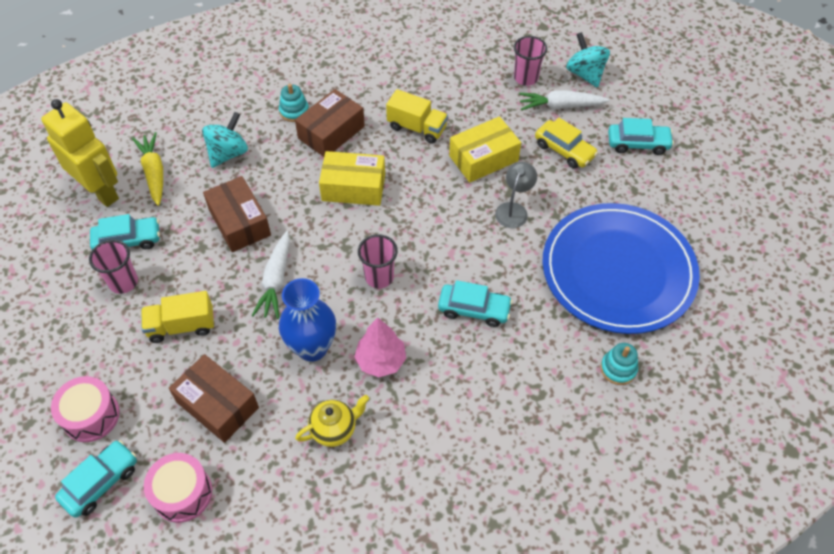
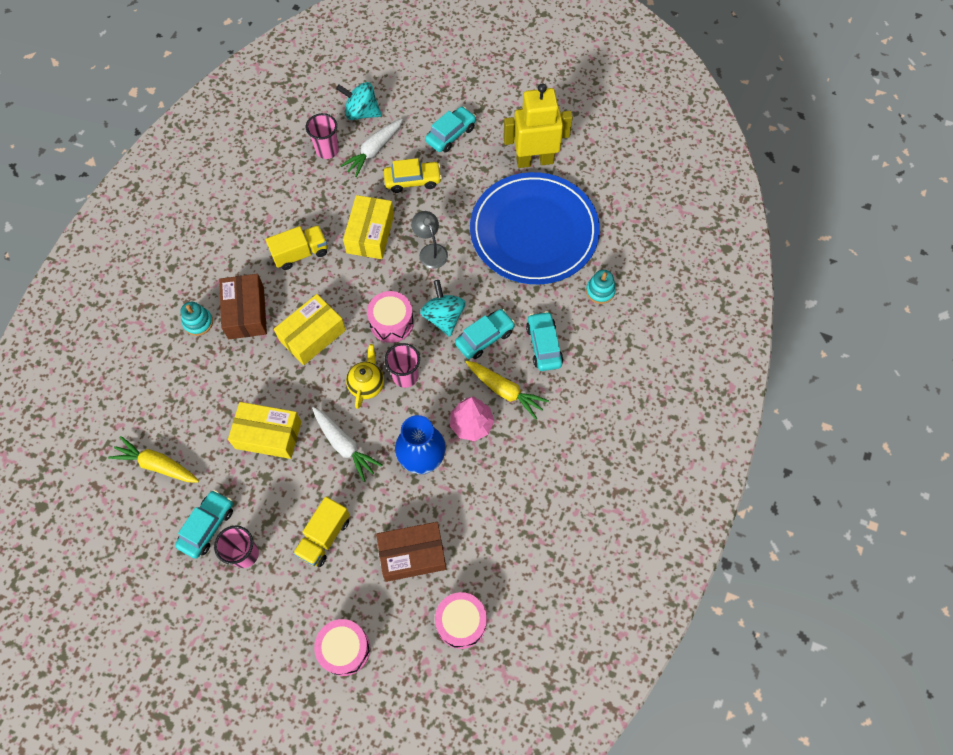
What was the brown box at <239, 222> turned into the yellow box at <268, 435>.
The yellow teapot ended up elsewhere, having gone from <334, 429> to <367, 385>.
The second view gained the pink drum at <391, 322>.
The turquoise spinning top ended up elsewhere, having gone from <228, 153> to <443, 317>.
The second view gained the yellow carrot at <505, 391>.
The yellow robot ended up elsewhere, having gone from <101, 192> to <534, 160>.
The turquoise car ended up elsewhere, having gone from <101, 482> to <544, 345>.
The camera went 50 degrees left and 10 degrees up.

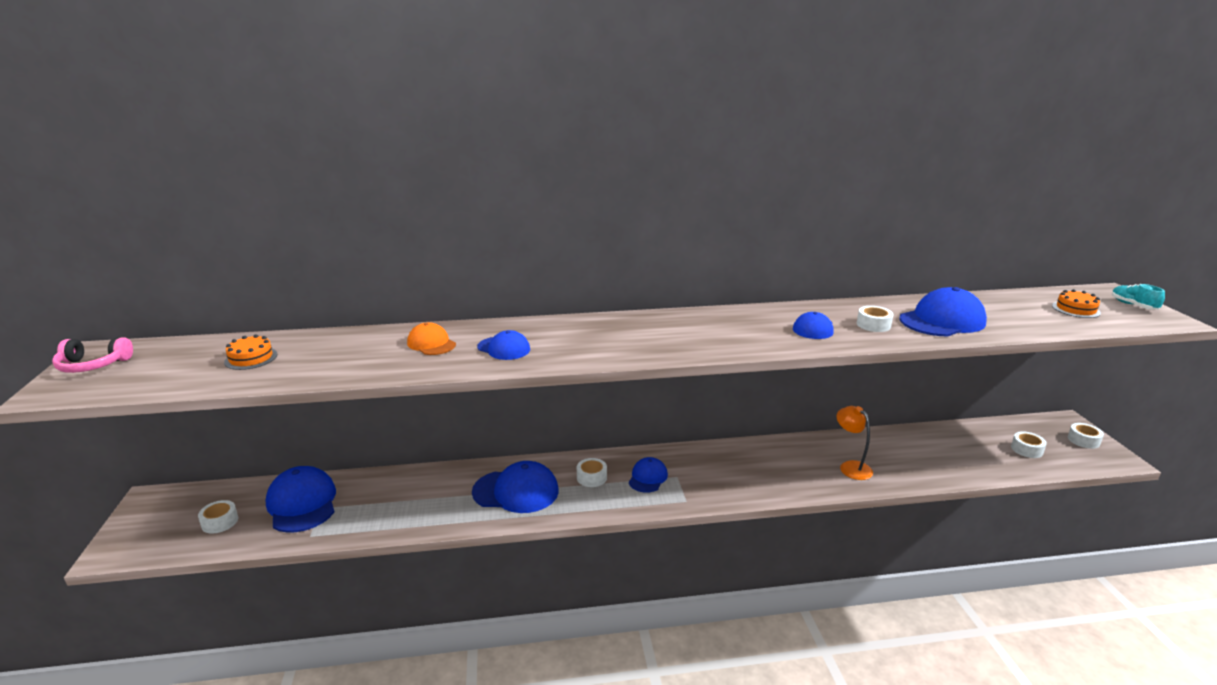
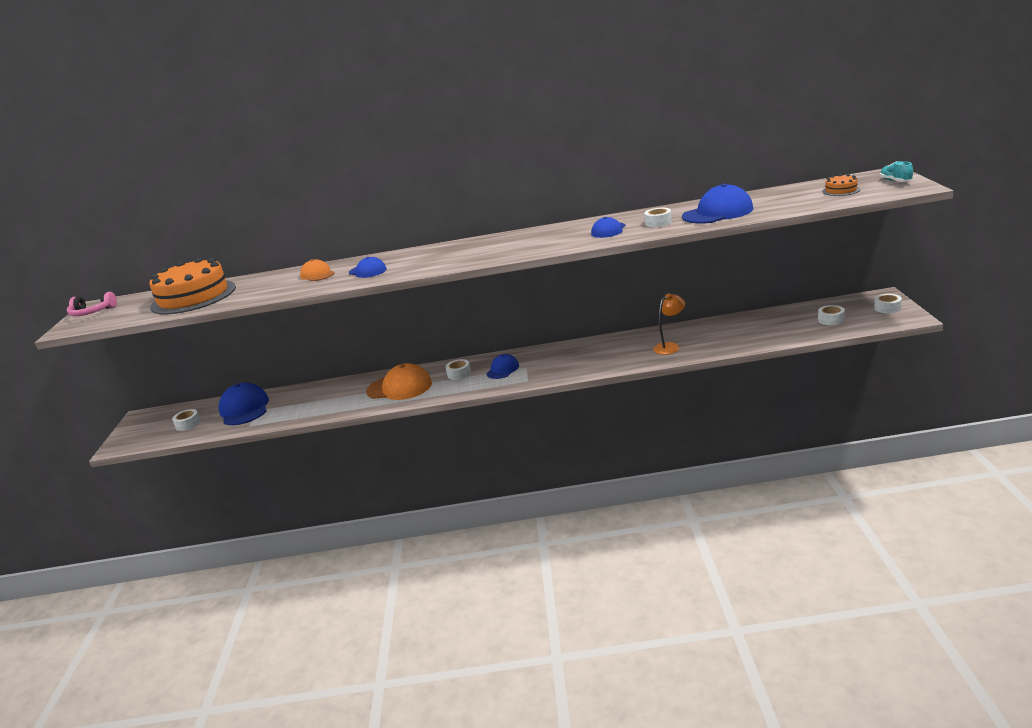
The size of the orange cake at <251, 358> changed by a factor of 2.41.
What was the blue cap at <516, 491> turned into the orange cap at <399, 387>.
The orange lamp at <850, 467> ended up facing another way, 75 degrees clockwise from before.
The camera went 10 degrees right and 0 degrees up.

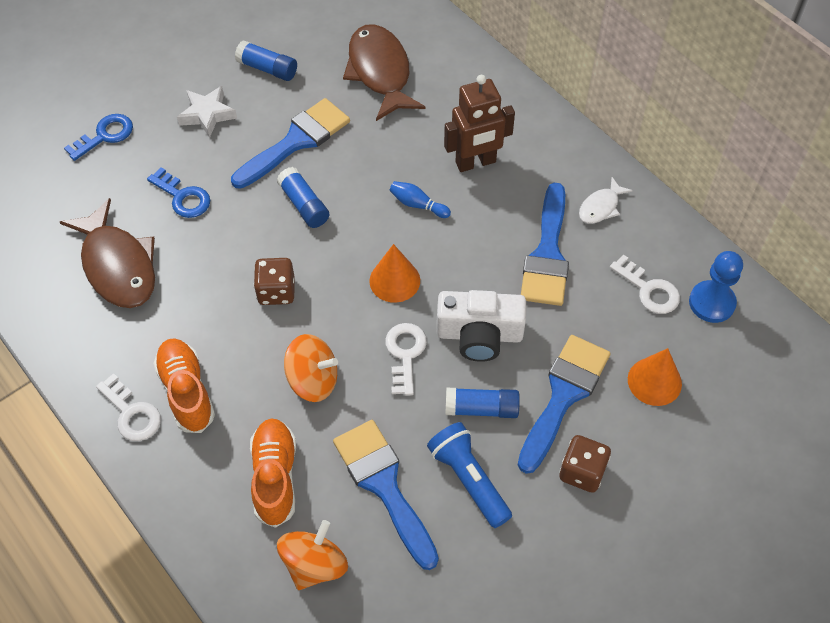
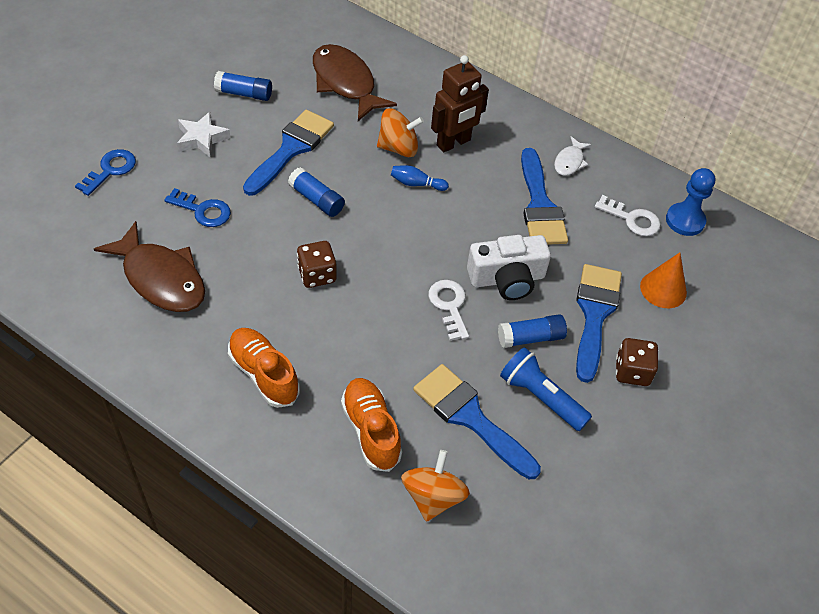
The orange spinning top ended up elsewhere, having gone from <313, 380> to <398, 148>.
The second view lost the white key at <132, 413>.
The second view lost the orange cone at <394, 280>.
The camera went 20 degrees left and 5 degrees down.

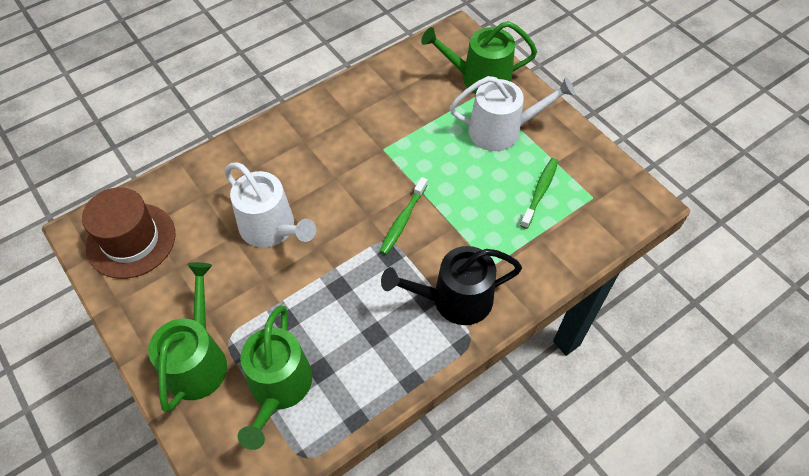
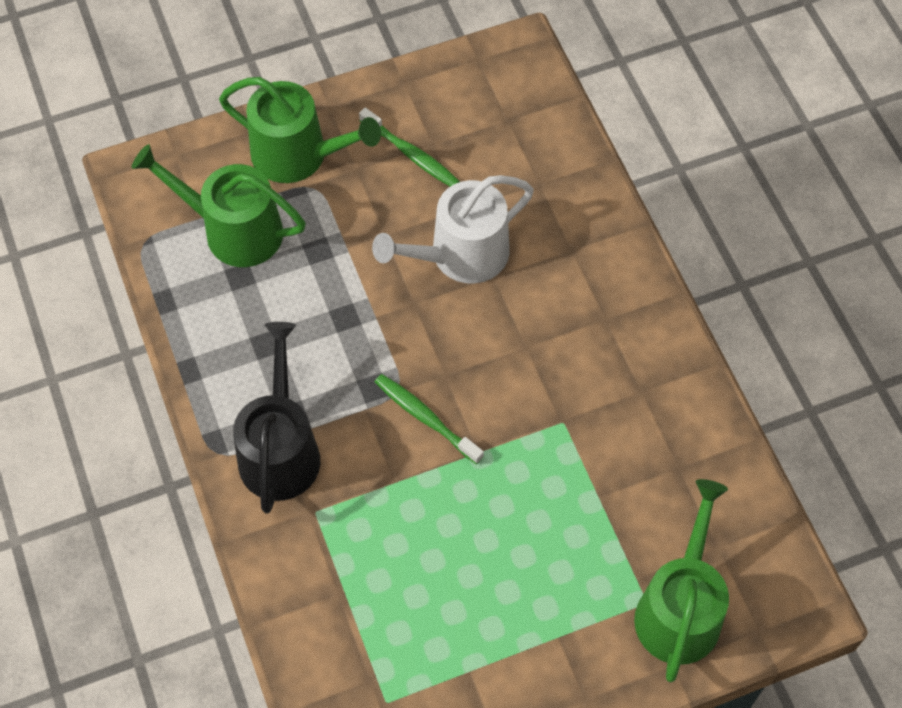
The green toothbrush ended up elsewhere, having gone from <540, 192> to <411, 154>.
The second view lost the brown hat at <131, 240>.
The second view lost the white watering can at <501, 130>.
The camera went 105 degrees right and 5 degrees up.

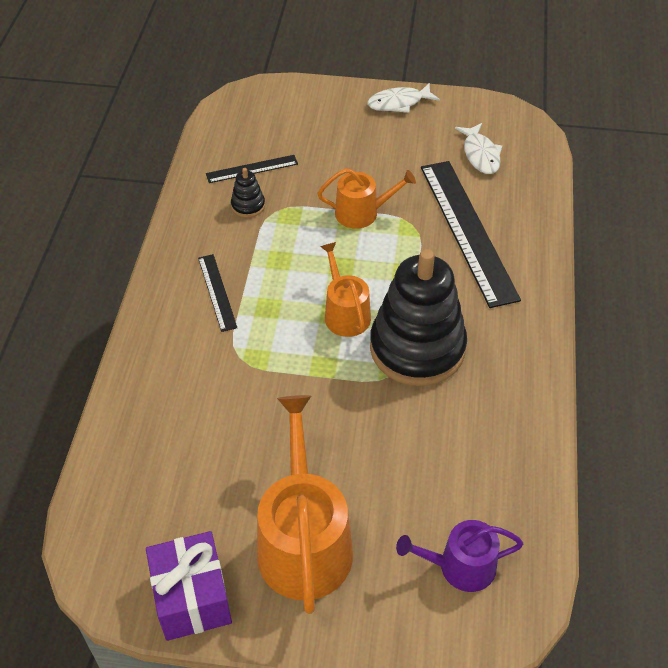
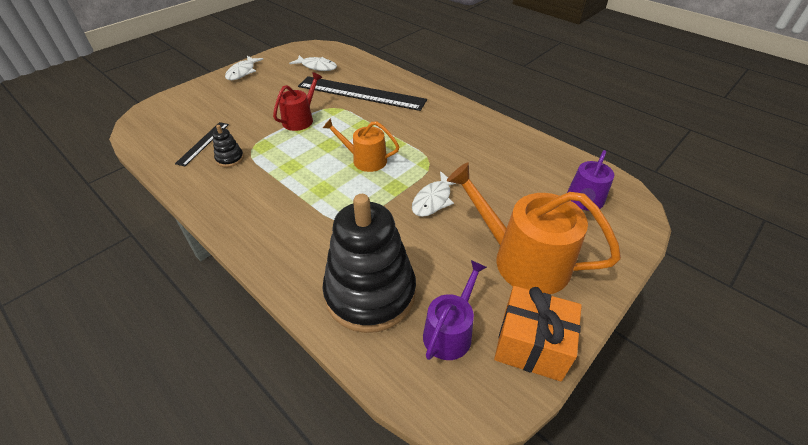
What was the orange watering can at <362, 213> turned into the red watering can at <300, 119>.
The black stacking toy ended up elsewhere, having gone from <417, 348> to <370, 293>.
The second view gained the white fish at <433, 200>.
The second view gained the purple watering can at <450, 331>.
What was the purple gift at <192, 598> turned into the orange gift at <531, 345>.
The second view lost the black ruler at <217, 292>.
The camera went 55 degrees left and 5 degrees down.

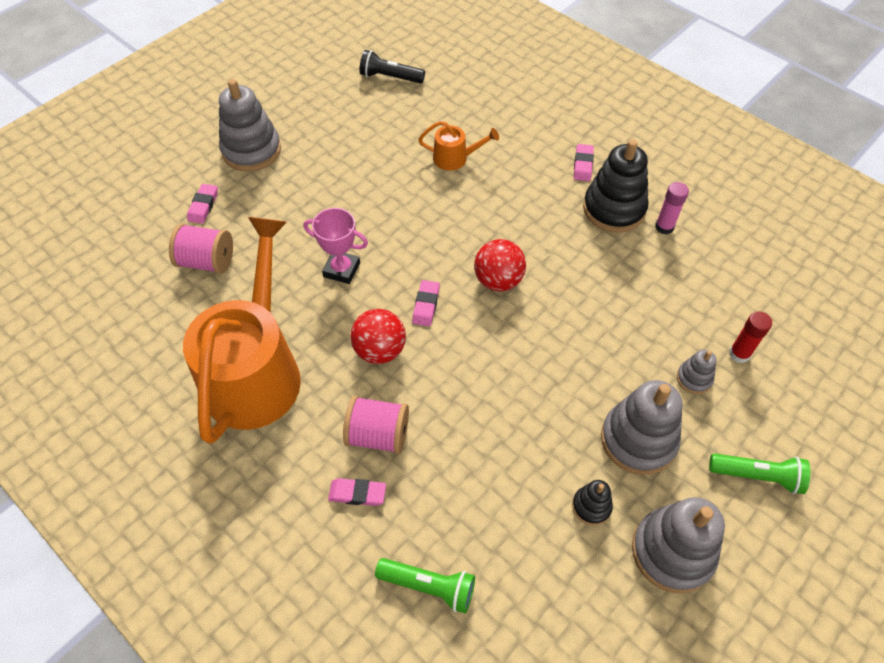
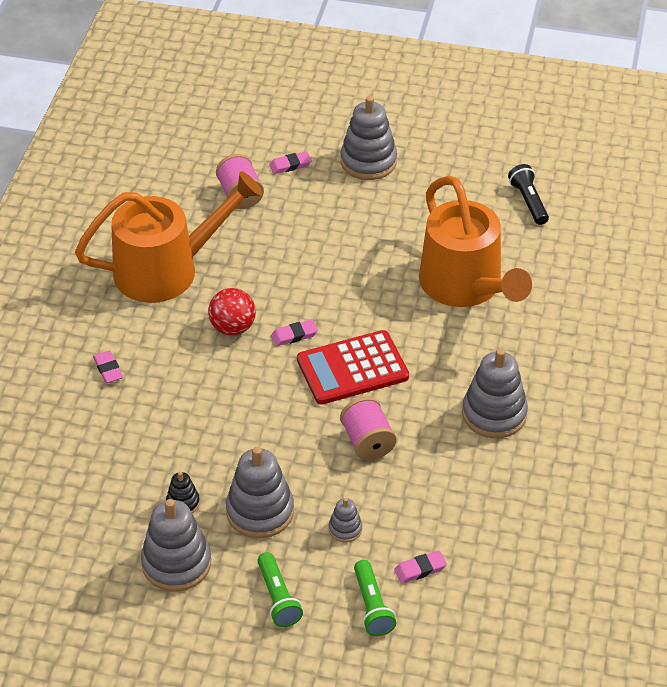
Where the red ball stood at <498, 280>, the red calculator came to stand at <352, 368>.
The pink spool ended up elsewhere, having gone from <378, 435> to <367, 442>.
The green flashlight ended up elsewhere, having gone from <429, 586> to <372, 606>.
The pink eraser ended up elsewhere, having gone from <583, 165> to <420, 569>.
The size of the orange watering can at <455, 158> changed by a factor of 2.40.
What was the black stacking toy at <614, 209> turned into the grey stacking toy at <494, 414>.
The second view lost the pink trophy at <341, 270>.
The second view lost the pink glue stick at <664, 227>.
The second view lost the red glue stick at <739, 354>.
The camera went 60 degrees right and 10 degrees down.

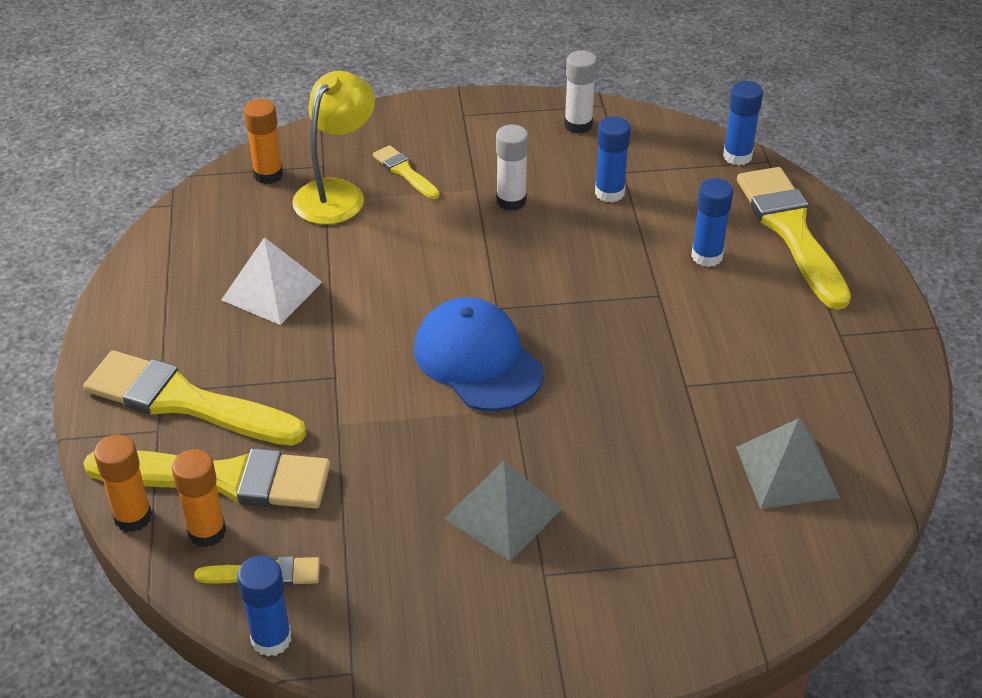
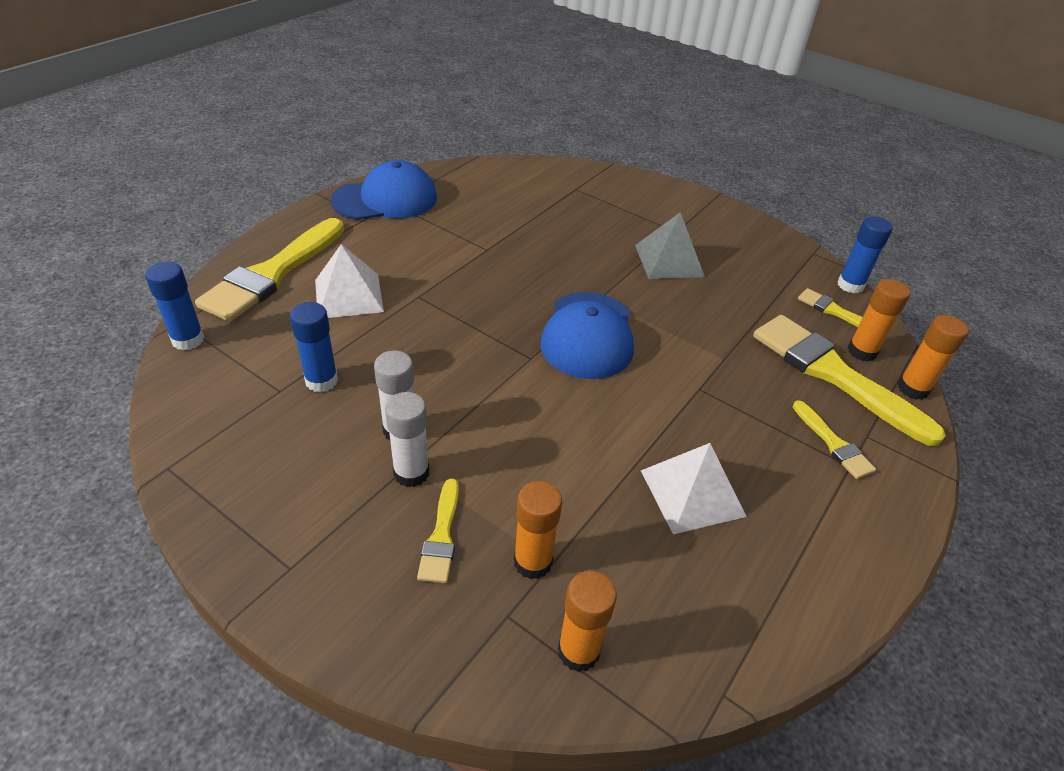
Where the blue glue stick stood at <707, 256>, the white pyramid came to stand at <349, 295>.
The second view gained the blue cap at <385, 199>.
The white glue stick ended up elsewhere, having gone from <578, 125> to <411, 473>.
Where the yellow lamp stood at <337, 193>, the orange glue stick came to stand at <533, 562>.
The size of the yellow brush at <185, 401> changed by a factor of 0.48.
The second view lost the grey pyramid at <787, 472>.
The camera went 140 degrees left and 0 degrees up.

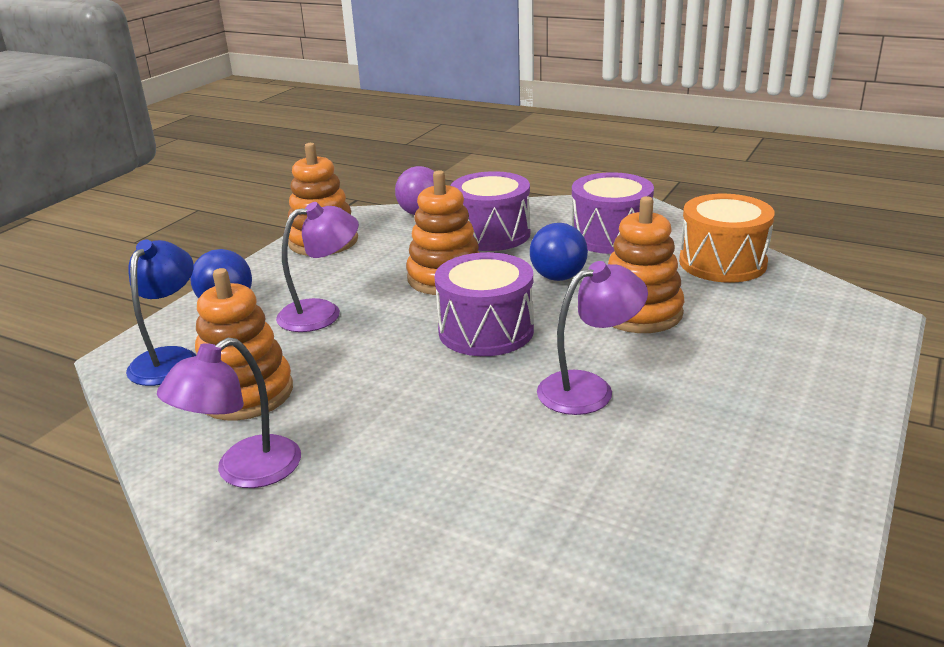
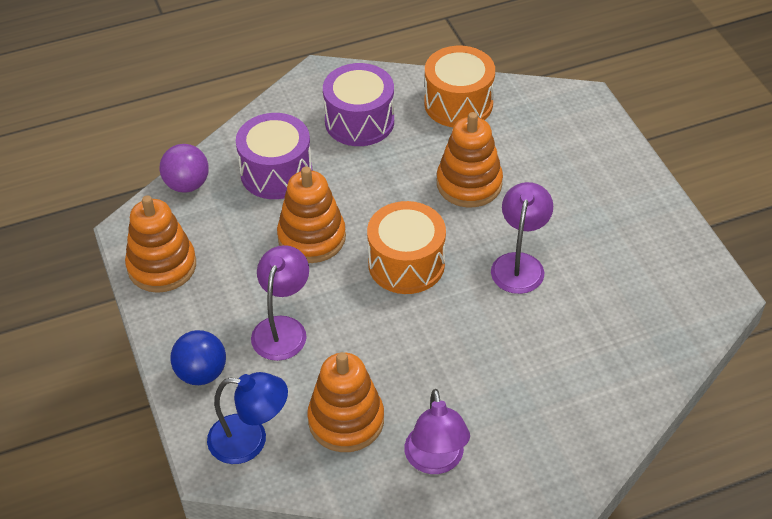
The blue lamp at <170, 358> ended up facing another way, 135 degrees clockwise from before.
What was the purple drum at <486, 330> turned into the orange drum at <406, 264>.
The second view lost the blue ball at <558, 277>.
The camera went 50 degrees left and 20 degrees up.

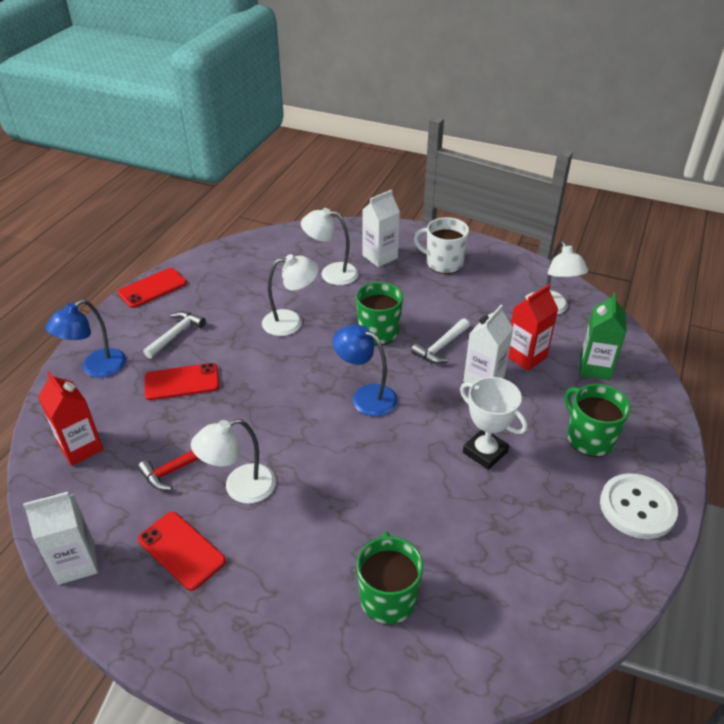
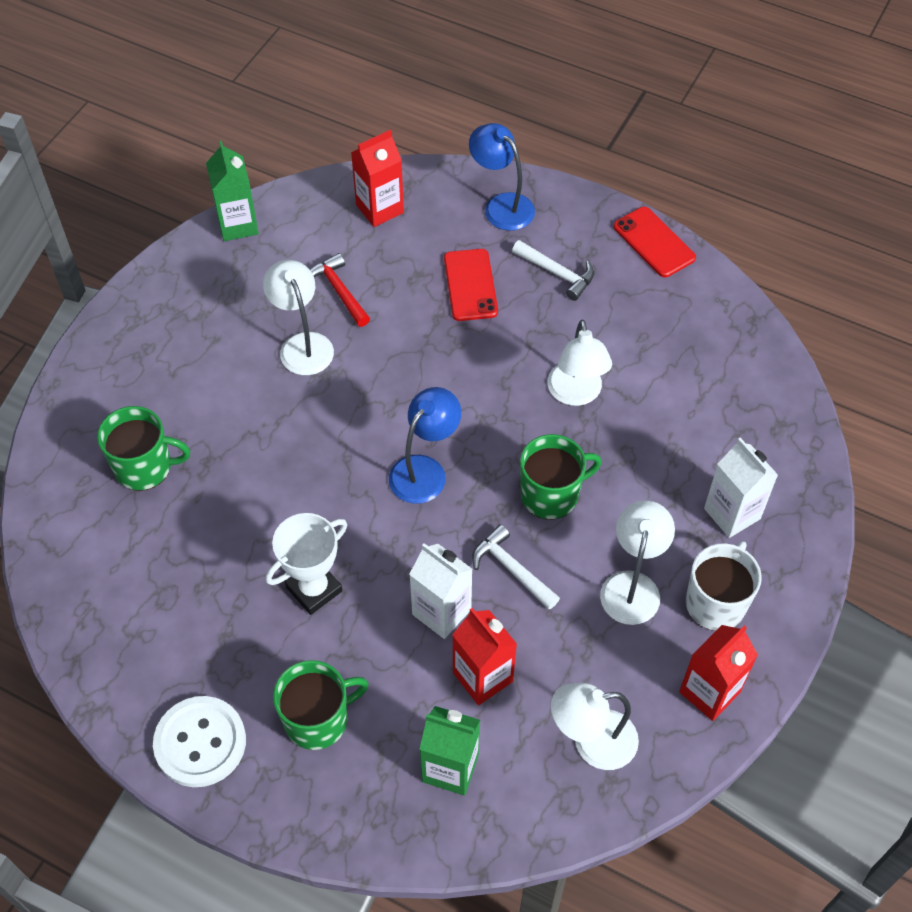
What was the white carton at <76, 563> turned into the green carton at <238, 225>.
The white lamp ended up elsewhere, having gone from <331, 273> to <632, 586>.
The second view gained the red carton at <709, 692>.
The second view lost the red phone at <181, 550>.
The camera went 95 degrees right and 15 degrees up.

